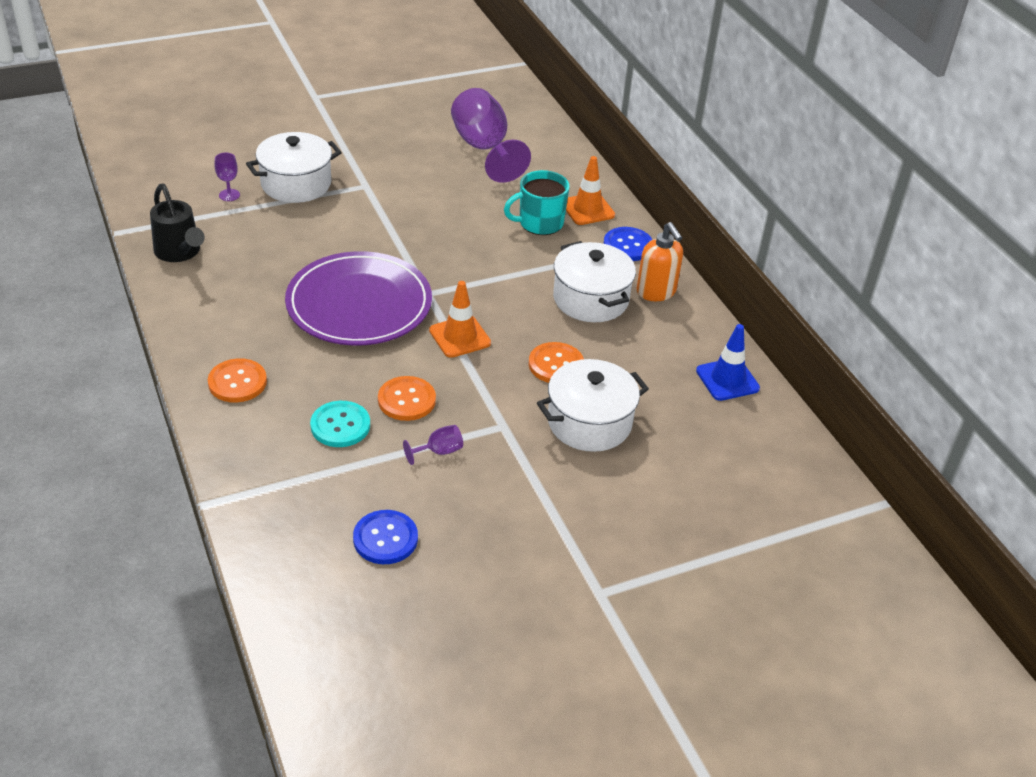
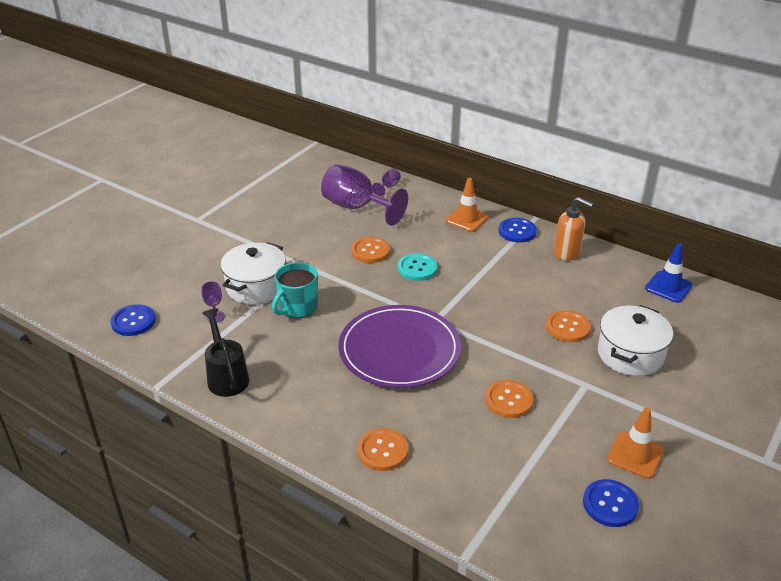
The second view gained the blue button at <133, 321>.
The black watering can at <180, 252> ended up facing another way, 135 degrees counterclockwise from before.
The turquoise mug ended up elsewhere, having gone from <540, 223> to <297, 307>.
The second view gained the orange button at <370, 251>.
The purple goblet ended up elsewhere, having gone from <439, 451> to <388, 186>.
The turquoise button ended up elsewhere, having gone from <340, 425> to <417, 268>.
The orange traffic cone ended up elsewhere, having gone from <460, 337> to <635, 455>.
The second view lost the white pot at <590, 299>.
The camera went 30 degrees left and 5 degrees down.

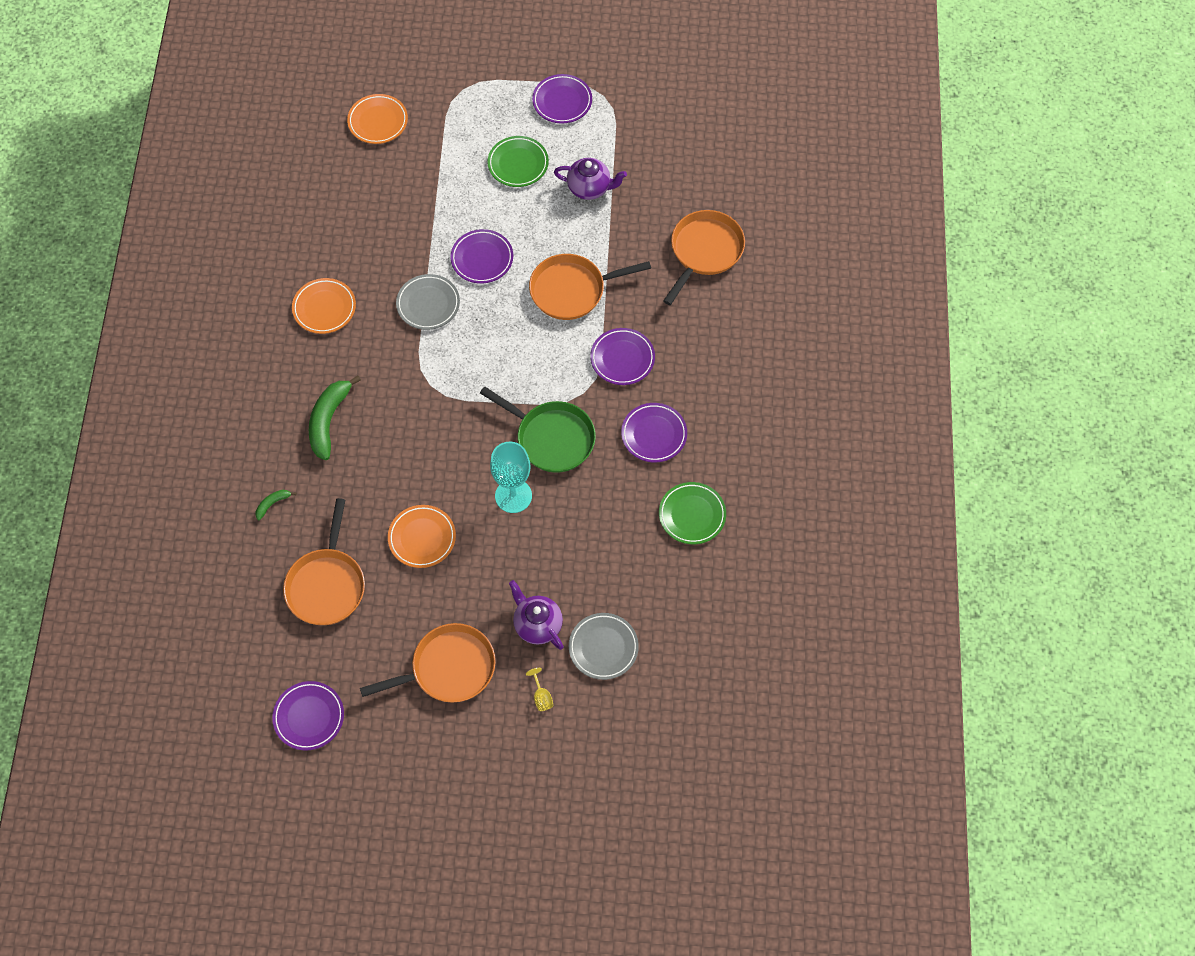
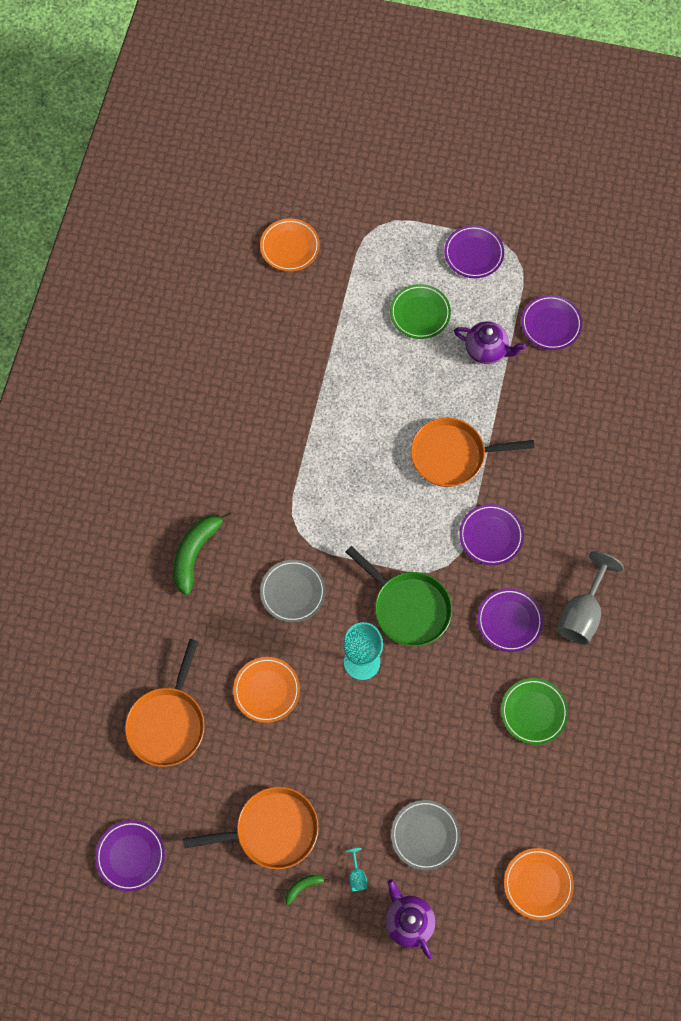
The grey plate ended up elsewhere, having gone from <428, 304> to <292, 592>.
The green banana ended up elsewhere, having gone from <272, 504> to <303, 887>.
What was the yellow goblet at <541, 697> turned into the turquoise goblet at <357, 875>.
The purple teapot ended up elsewhere, having gone from <537, 625> to <408, 921>.
The orange plate ended up elsewhere, having gone from <324, 308> to <538, 884>.
The purple plate ended up elsewhere, having gone from <482, 259> to <551, 324>.
The second view gained the grey goblet at <582, 613>.
The second view lost the orange pan at <704, 251>.
The camera went 10 degrees right and 5 degrees up.

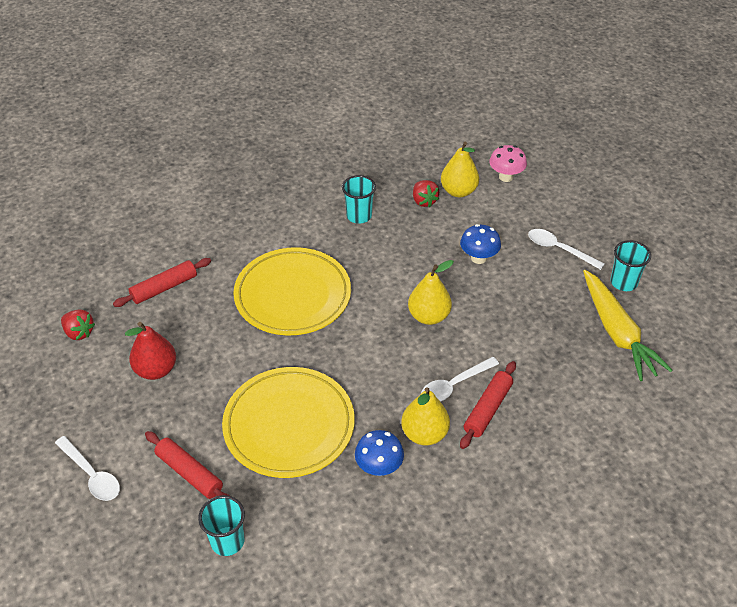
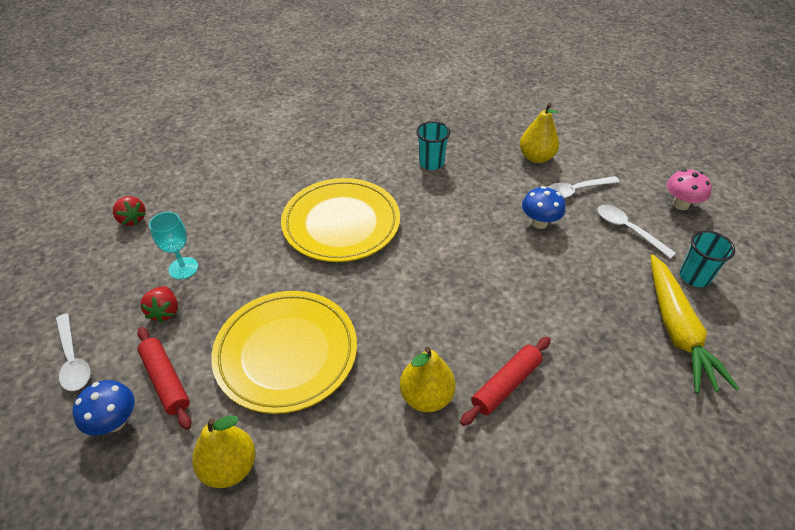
The blue mushroom ended up elsewhere, having gone from <379, 467> to <115, 422>.
The red strawberry ended up elsewhere, having gone from <424, 201> to <165, 311>.
Where the red pear stood at <156, 370>, the turquoise goblet came to stand at <183, 268>.
The yellow pear ended up elsewhere, having gone from <428, 316> to <229, 467>.
The white spoon ended up elsewhere, having gone from <454, 385> to <576, 190>.
The pink mushroom ended up elsewhere, having gone from <506, 177> to <680, 204>.
The second view lost the red rolling pin at <164, 288>.
The second view lost the turquoise cup at <227, 541>.
The camera went 15 degrees right and 0 degrees up.

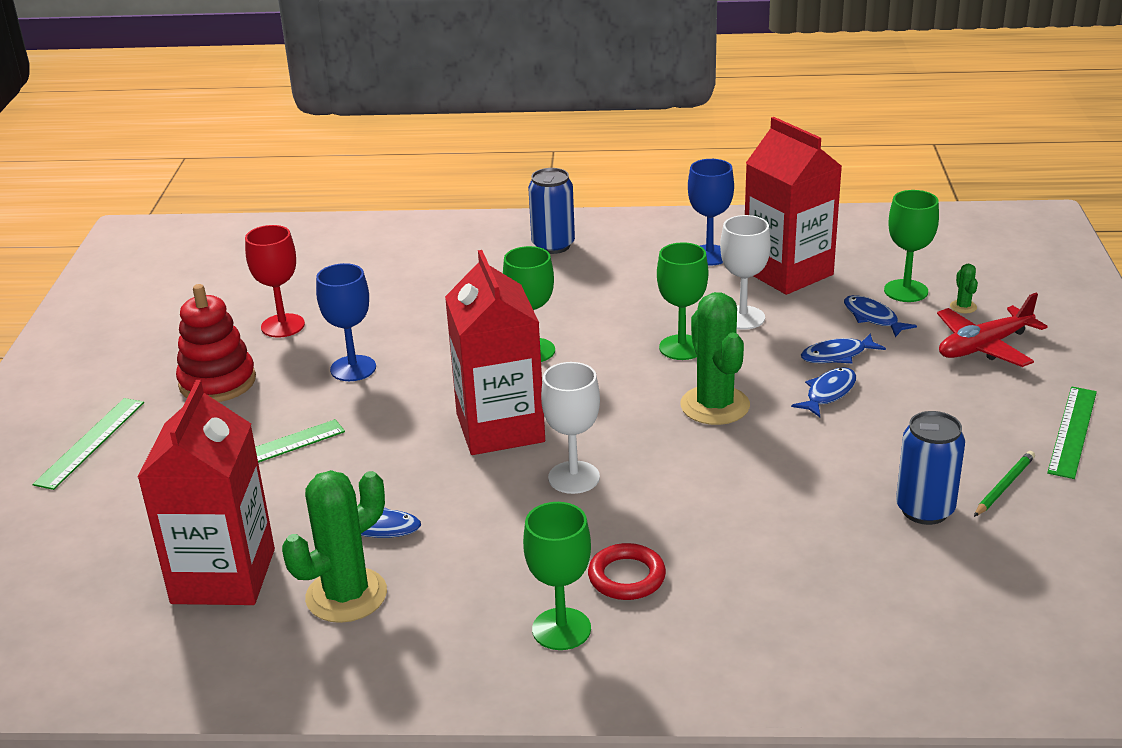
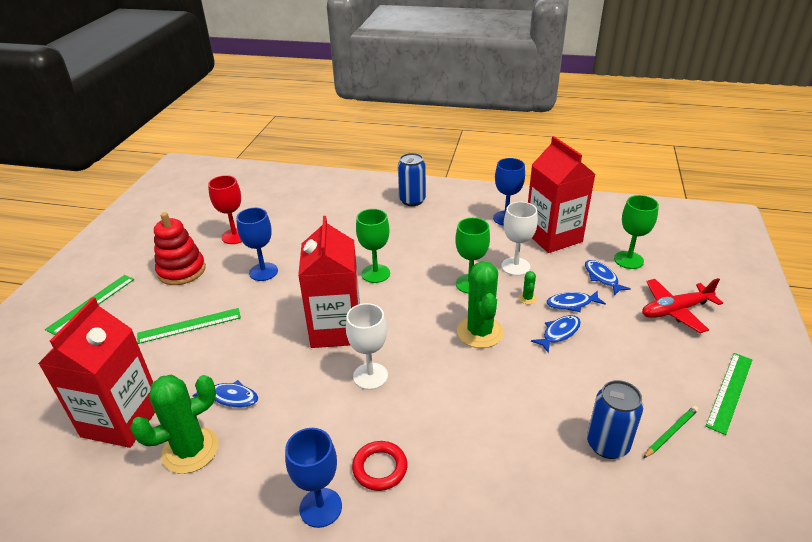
What was the green goblet at <561, 629> turned into the blue goblet at <320, 507>.
The green cactus ended up elsewhere, having gone from <963, 307> to <527, 298>.
The camera went 10 degrees right and 5 degrees up.

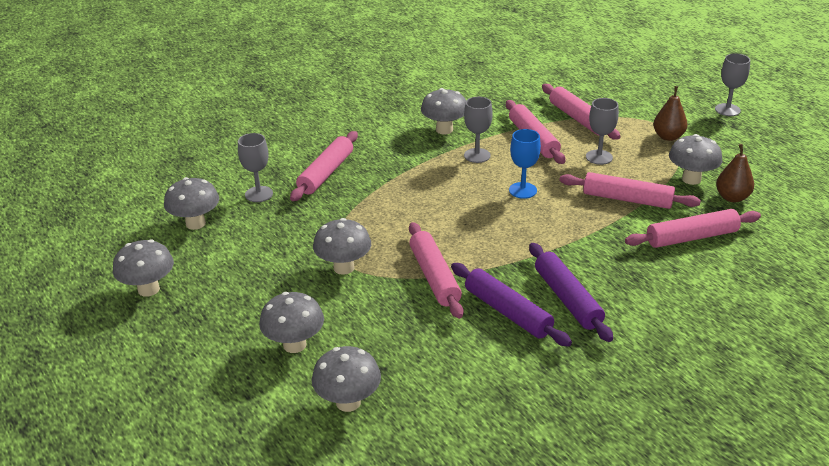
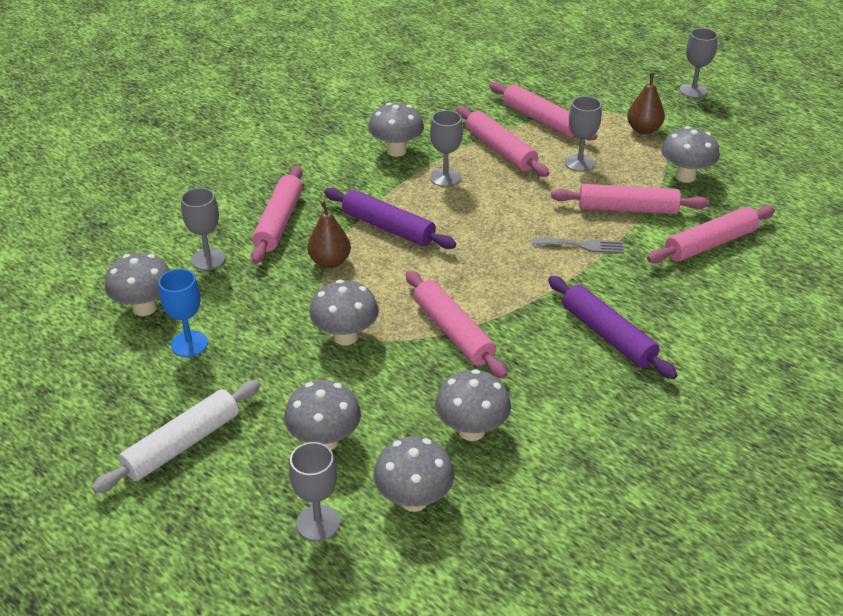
The second view gained the white rolling pin at <182, 444>.
The blue goblet ended up elsewhere, having gone from <522, 190> to <189, 344>.
The second view gained the grey goblet at <318, 523>.
The brown pear ended up elsewhere, having gone from <732, 197> to <330, 262>.
The purple rolling pin ended up elsewhere, having gone from <508, 312> to <388, 227>.
The grey mushroom ended up elsewhere, having gone from <148, 289> to <471, 430>.
The second view gained the grey fork at <582, 246>.
The camera went 15 degrees left and 5 degrees up.

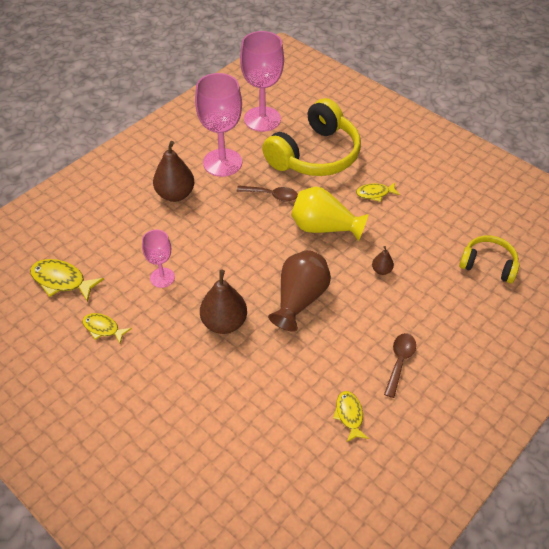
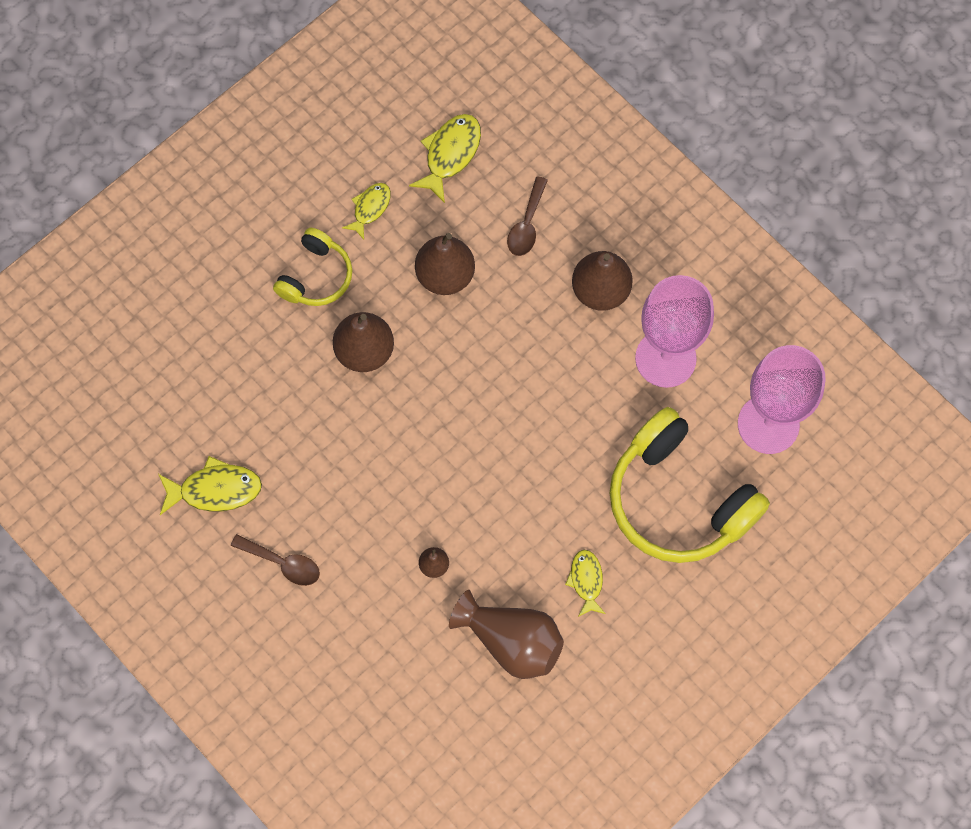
The size of the yellow fish at <349, 415> changed by a factor of 1.56.
The yellow headphones ended up elsewhere, having gone from <488, 264> to <316, 276>.
Where the pink goblet stood at <162, 277>, the brown pear came to stand at <445, 275>.
The brown vase ended up elsewhere, having gone from <299, 299> to <511, 641>.
The brown spoon ended up elsewhere, having gone from <271, 195> to <527, 224>.
The second view lost the yellow vase at <324, 227>.
The camera went 95 degrees right and 20 degrees up.

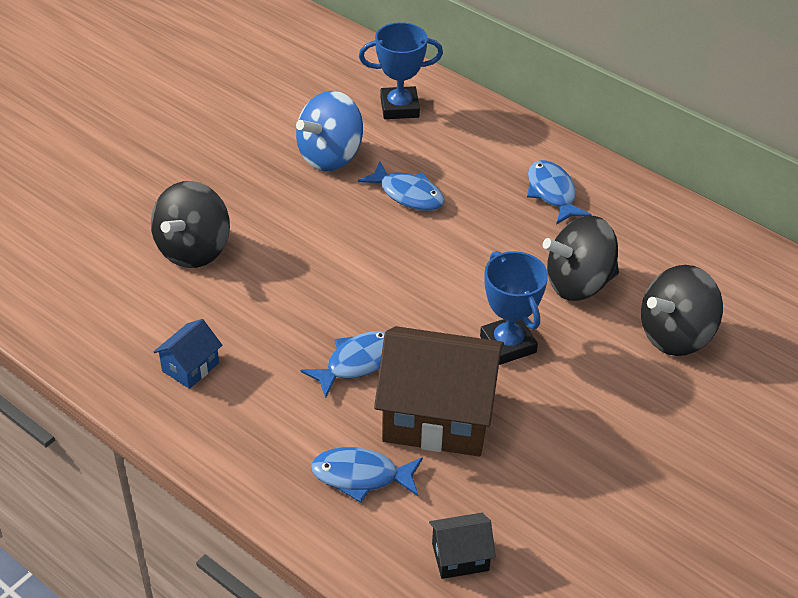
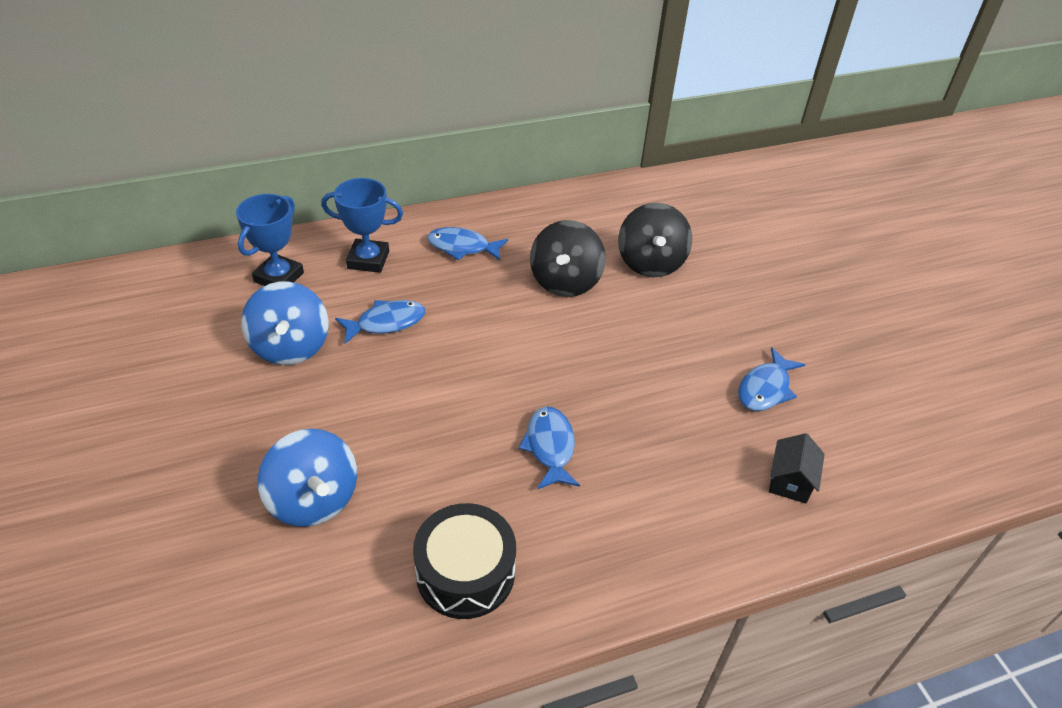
What was the black spinning top at <194, 249> turned into the blue spinning top at <313, 500>.
The blue trophy ended up elsewhere, having gone from <508, 344> to <368, 260>.
Where the blue house stood at <190, 367>, the black drum came to stand at <465, 572>.
The blue fish ended up elsewhere, having gone from <361, 476> to <765, 388>.
The second view lost the brown house at <438, 416>.
The camera went 60 degrees left and 0 degrees up.

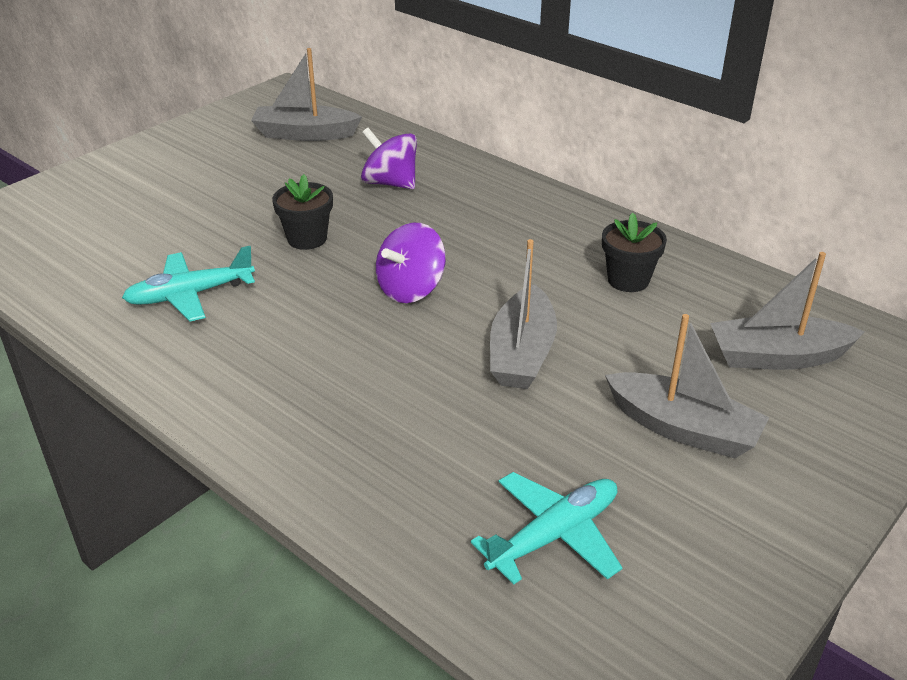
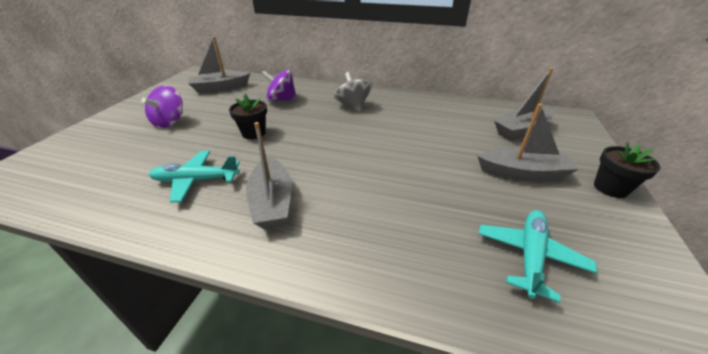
The purple spinning top ended up elsewhere, having gone from <411, 289> to <170, 122>.
The turquoise plane at <190, 295> ended up facing another way, 45 degrees clockwise from before.
The grey boat ended up elsewhere, having gone from <522, 353> to <272, 201>.
The second view gained the grey spinning top at <353, 106>.
The black flower pot ended up elsewhere, having gone from <628, 280> to <610, 188>.
The camera went 25 degrees left and 0 degrees up.

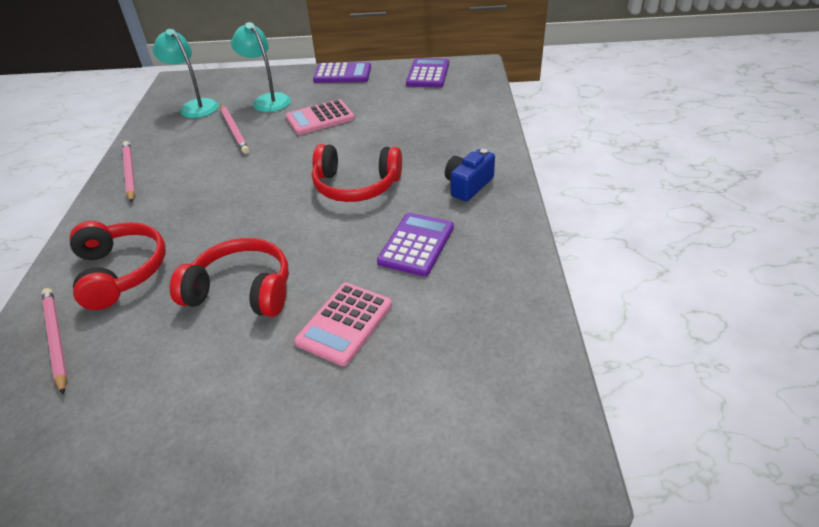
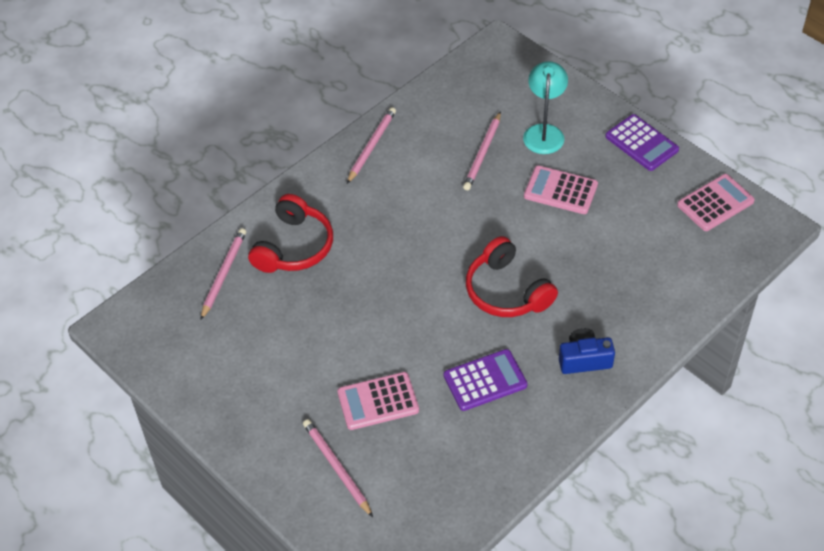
The second view gained the pink pencil at <336, 468>.
What was the purple calculator at <428, 74> turned into the pink calculator at <715, 203>.
The second view lost the turquoise lamp at <195, 106>.
The second view lost the red headphones at <242, 290>.
The camera went 45 degrees right and 10 degrees up.

